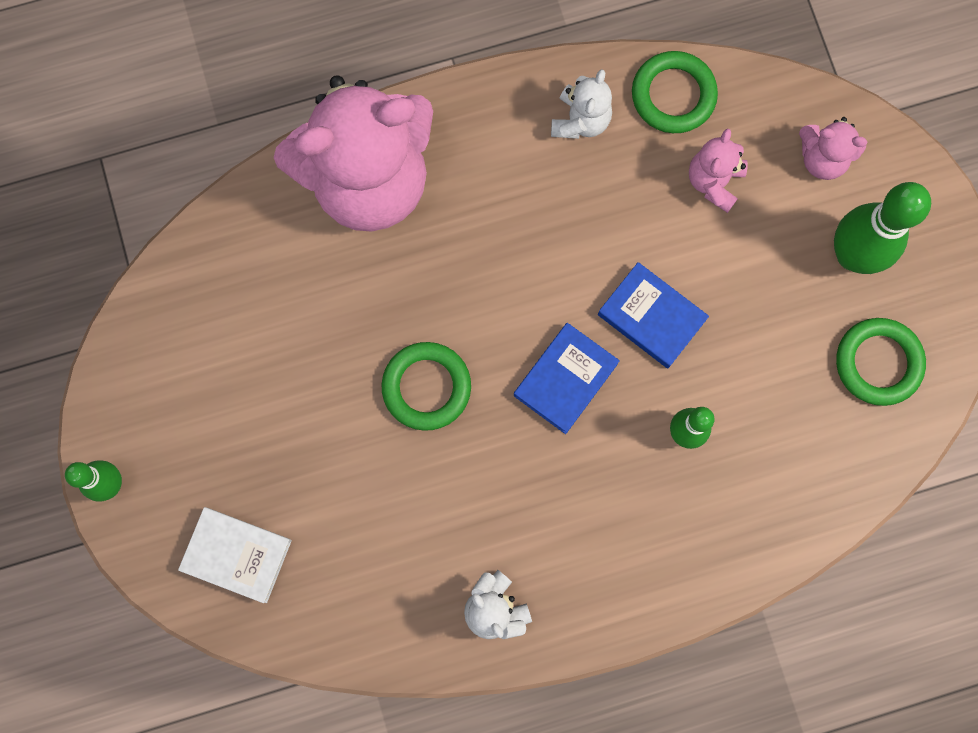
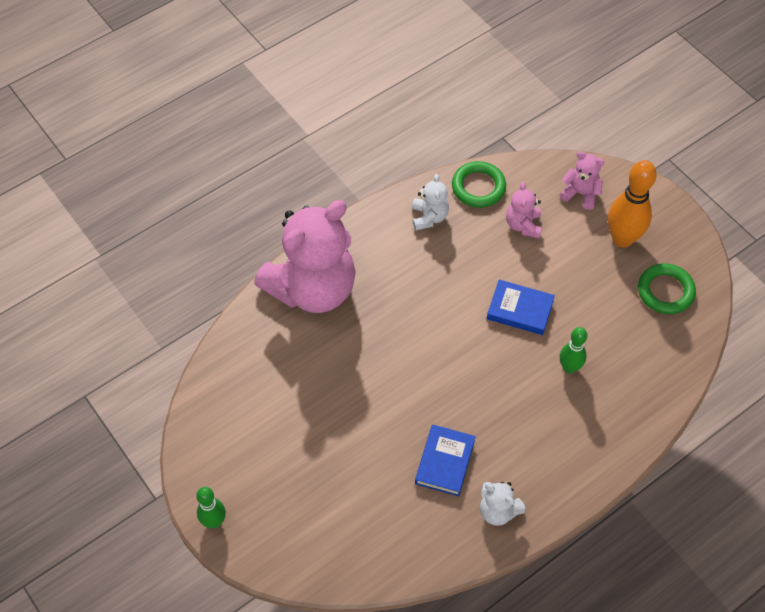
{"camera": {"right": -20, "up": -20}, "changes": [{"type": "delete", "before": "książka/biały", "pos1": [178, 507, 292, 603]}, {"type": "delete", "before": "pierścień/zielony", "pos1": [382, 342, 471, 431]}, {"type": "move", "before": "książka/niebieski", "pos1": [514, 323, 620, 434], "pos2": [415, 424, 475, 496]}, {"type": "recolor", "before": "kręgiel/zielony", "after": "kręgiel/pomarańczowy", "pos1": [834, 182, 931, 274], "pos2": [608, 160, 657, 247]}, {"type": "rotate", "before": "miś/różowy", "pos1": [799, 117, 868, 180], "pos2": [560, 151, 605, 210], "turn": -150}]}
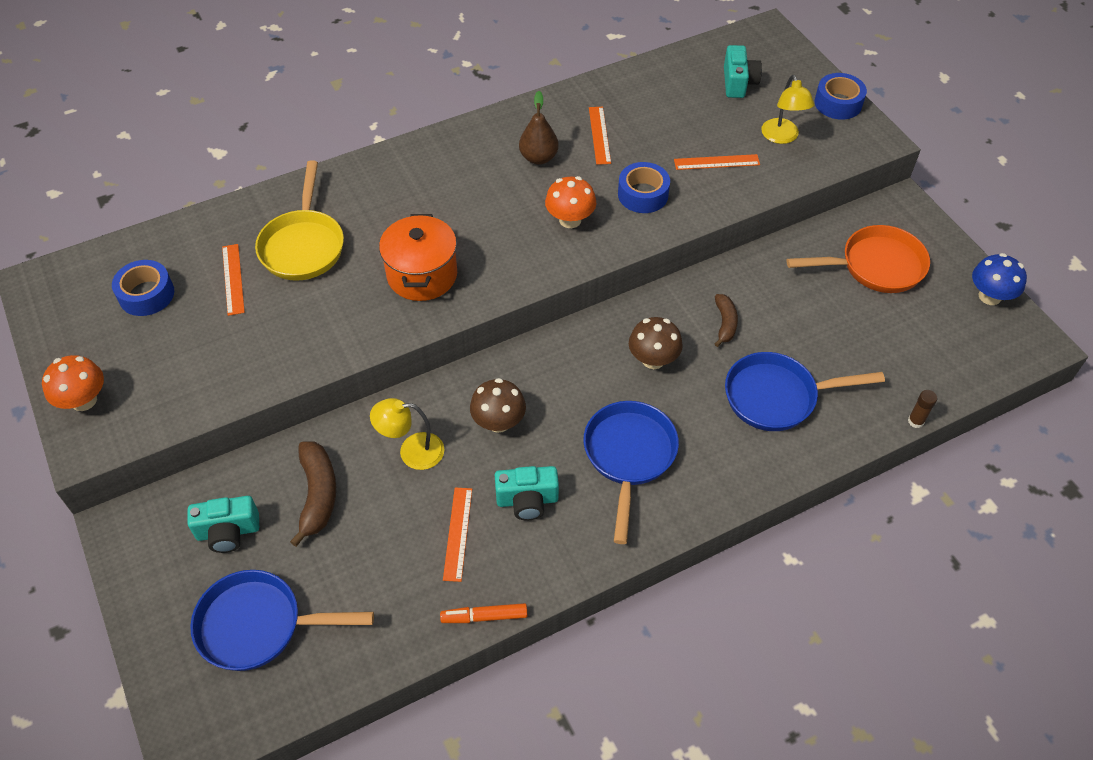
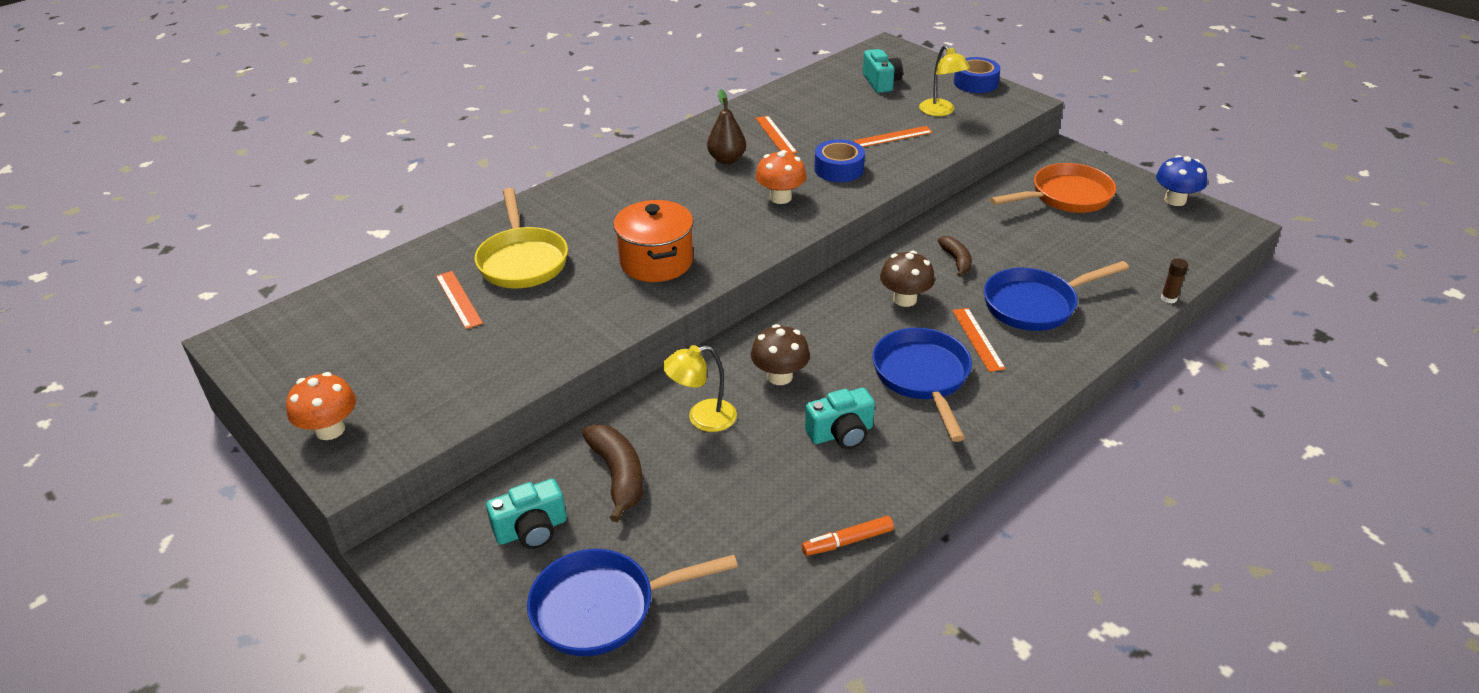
{"camera": {"right": -15, "up": -15}, "changes": [{"type": "delete", "before": "taśma klejąca/niebieski", "pos1": [112, 260, 174, 316]}, {"type": "move", "before": "linijka/pomarańczowy", "pos1": [443, 488, 472, 582], "pos2": [952, 308, 1006, 372]}]}
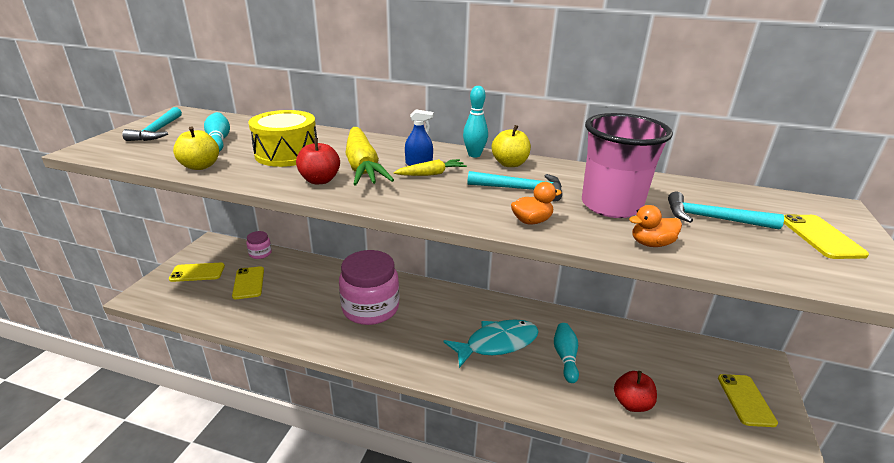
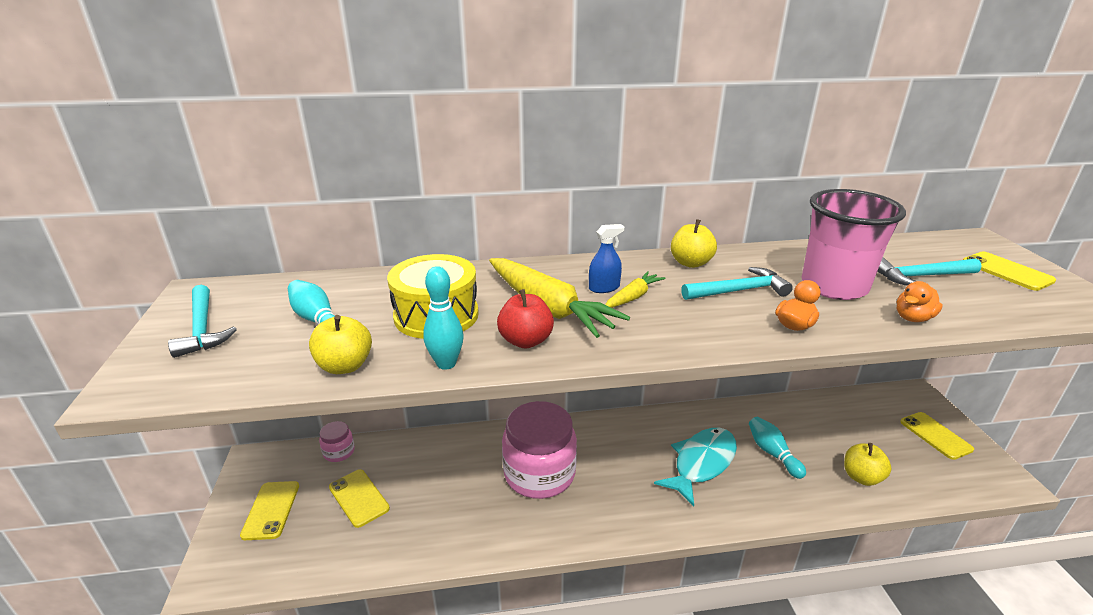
{"camera": {"right": -25, "up": 0}, "changes": [{"type": "move", "before": "kręgiel/turkusowy", "pos1": [463, 86, 488, 158], "pos2": [423, 266, 464, 370]}, {"type": "recolor", "before": "jabłko/czerwony", "after": "jabłko/żółty", "pos1": [614, 371, 657, 412], "pos2": [844, 443, 892, 486]}, {"type": "rotate", "before": "telefon/żółty", "pos1": [169, 263, 225, 282], "pos2": [240, 481, 299, 540], "turn": -60}]}
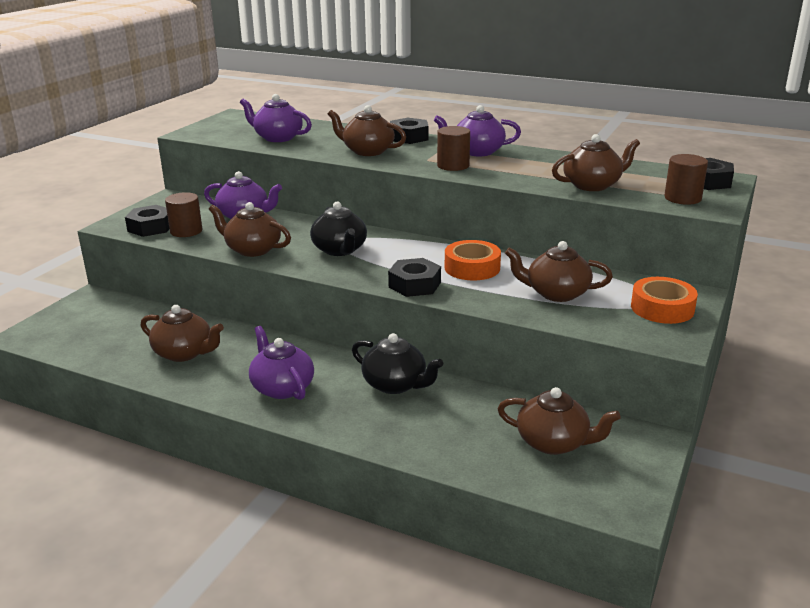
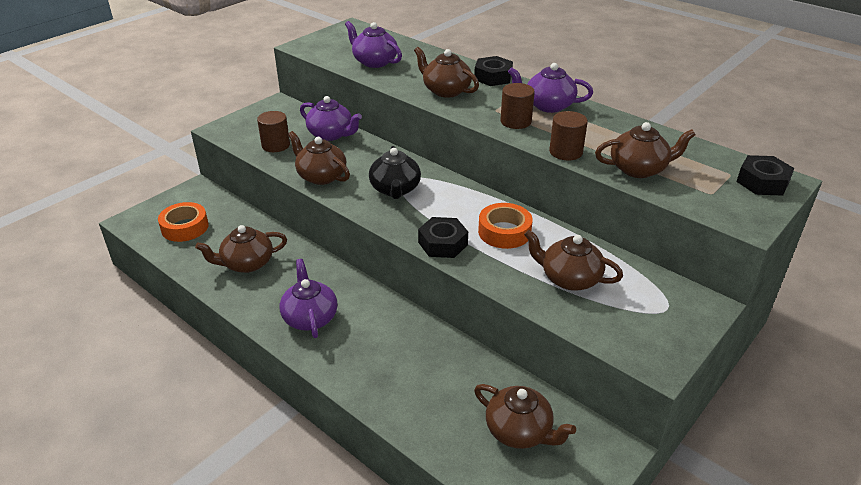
{"camera": {"right": 15, "up": 10}, "changes": [{"type": "delete", "before": "nakrętka/czarny", "pos1": [125, 205, 169, 237]}, {"type": "delete", "before": "imbryk/czarny", "pos1": [352, 333, 443, 394]}, {"type": "move", "before": "taśma klejąca/pomarańczowy", "pos1": [631, 277, 698, 324], "pos2": [158, 202, 209, 242]}, {"type": "move", "before": "walec/brązowy", "pos1": [664, 154, 708, 205], "pos2": [549, 111, 588, 160]}, {"type": "rotate", "before": "imbryk/brązowy", "pos1": [140, 305, 224, 362], "pos2": [195, 225, 287, 273], "turn": 120}]}
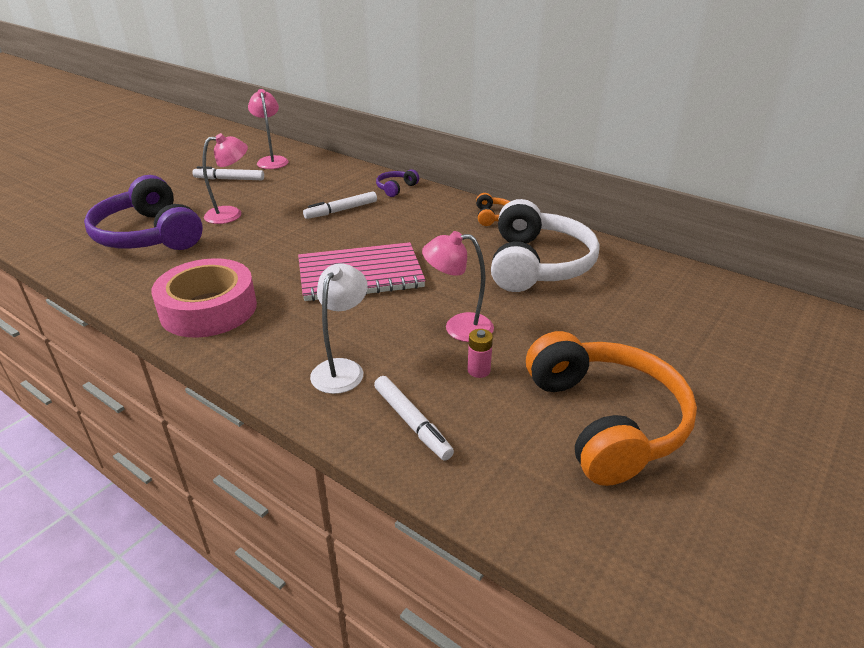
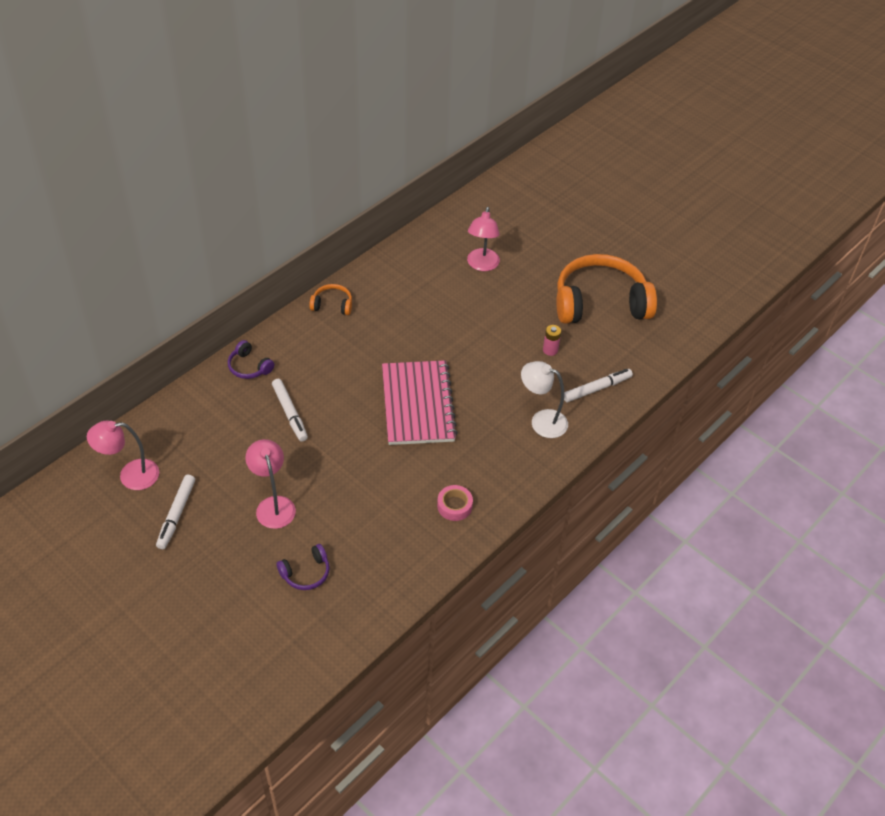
{"camera": {"right": -85, "up": 15}, "changes": [{"type": "delete", "before": "słuchawki/biały", "pos1": [491, 199, 599, 292]}, {"type": "move", "before": "lampka/różowy", "pos1": [422, 231, 494, 342], "pos2": [467, 207, 500, 271]}, {"type": "resize", "before": "słuchawki/fioletowy", "pos1": [84, 175, 203, 250], "pos2": [276, 544, 330, 590], "scale": 0.43}, {"type": "resize", "before": "taśma klejąca/różowy", "pos1": [152, 258, 257, 338], "pos2": [437, 485, 473, 521], "scale": 0.44}]}
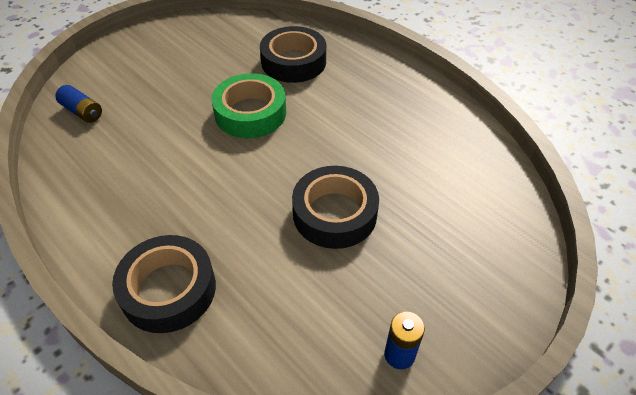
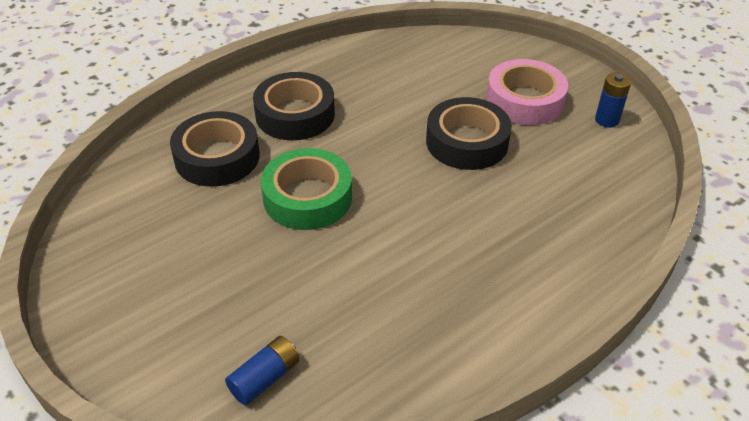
{"camera": {"right": -85, "up": -5}, "changes": [{"type": "insert", "after": "taśma klejąca/różowy", "pos2": [486, 59, 568, 125]}, {"type": "move", "before": "taśma klejąca/czarny", "pos1": [112, 235, 216, 333], "pos2": [253, 72, 335, 140]}]}
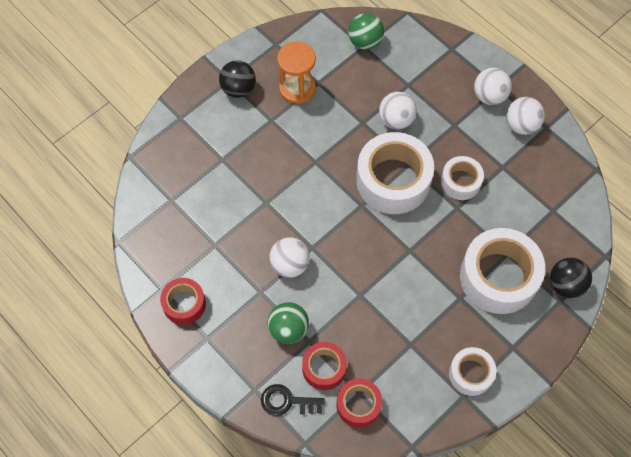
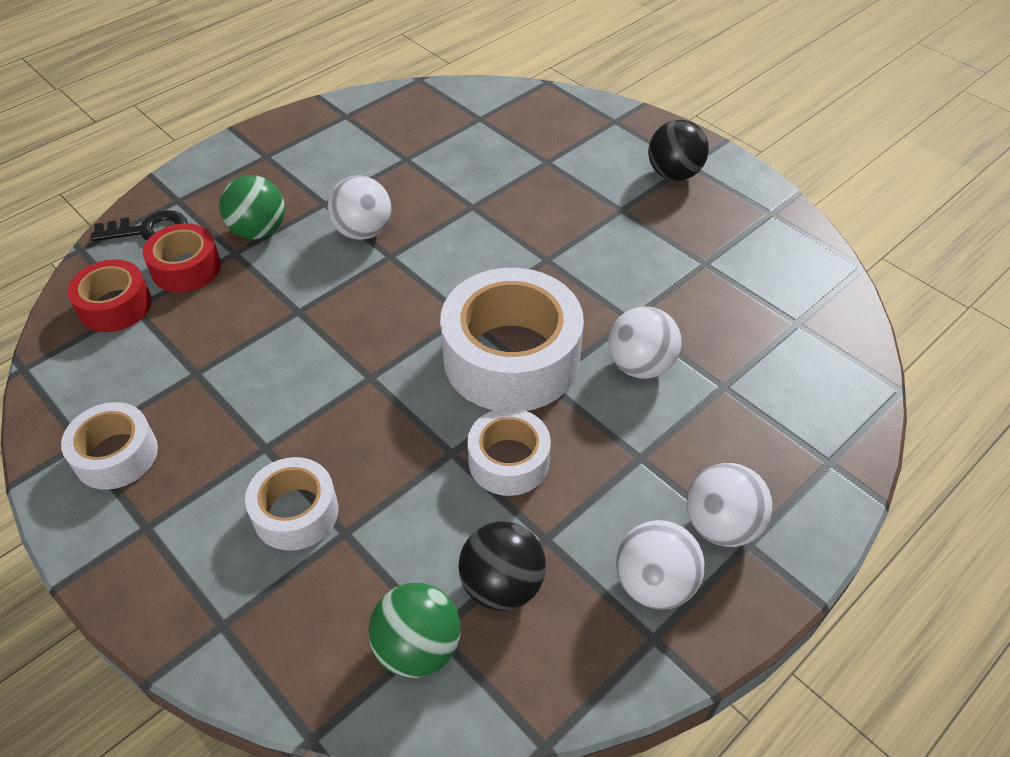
{"camera": {"right": 90, "up": -15}, "changes": [{"type": "delete", "before": "taśma klejąca/czerwony", "pos1": [160, 278, 206, 325]}, {"type": "delete", "before": "klepsydra/pomarańczowy", "pos1": [277, 41, 316, 104]}, {"type": "move", "before": "piłka/zielony", "pos1": [348, 13, 384, 50], "pos2": [368, 583, 461, 678]}, {"type": "move", "before": "piłka/czarny", "pos1": [550, 258, 592, 298], "pos2": [458, 521, 546, 611]}, {"type": "rotate", "before": "klucz/czarny", "pos1": [261, 384, 325, 416], "pos2": [91, 210, 188, 241], "turn": 75}, {"type": "resize", "before": "taśma klejąca/biały", "pos1": [460, 228, 545, 314], "pos2": [245, 457, 338, 551], "scale": 0.54}]}
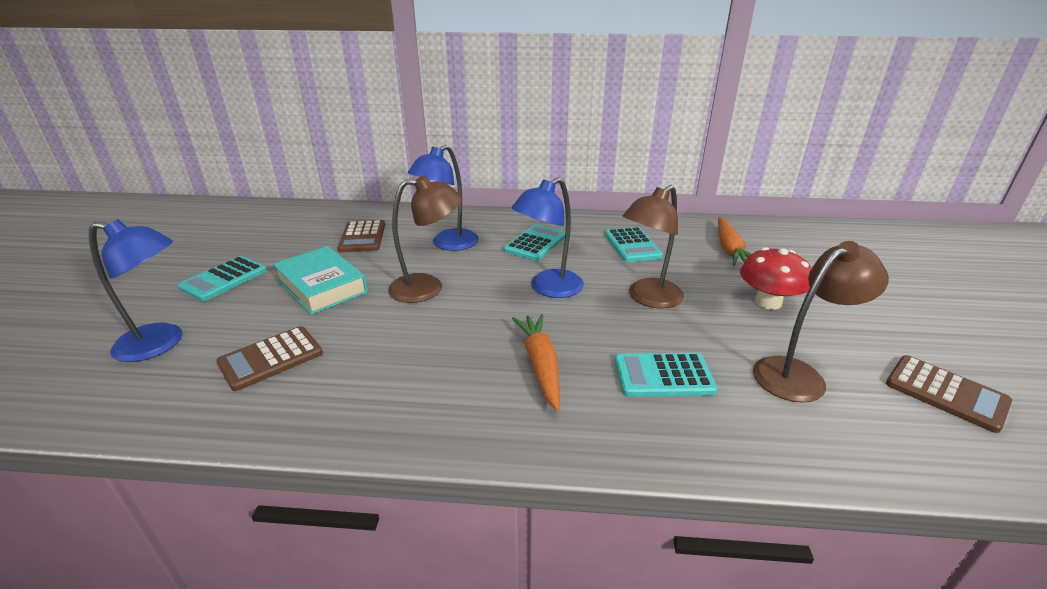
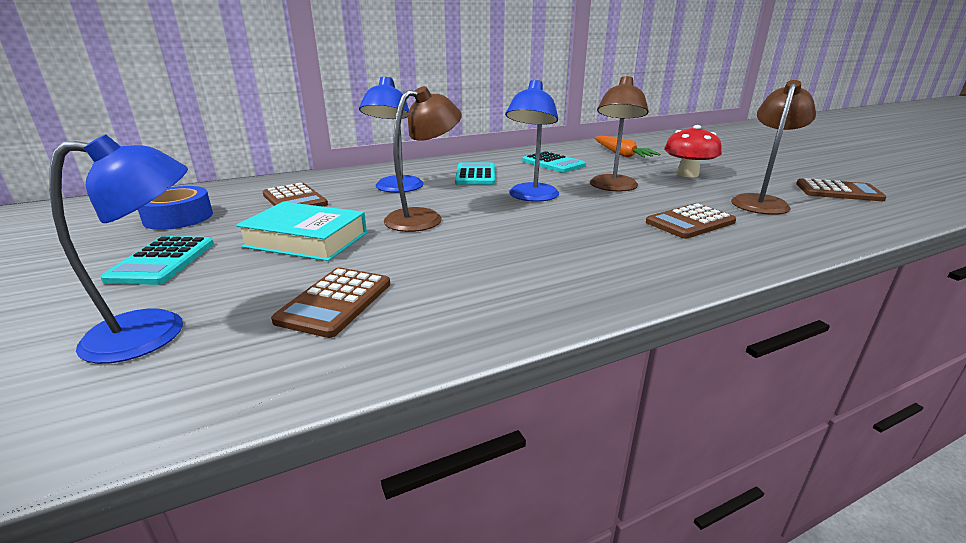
{"camera": {"right": -30, "up": -5}, "changes": [{"type": "delete", "before": "marchewka/pomarańczowy", "pos1": [512, 314, 560, 411]}, {"type": "insert", "after": "taśma klejąca/niebieski", "pos2": [137, 186, 213, 230]}, {"type": "recolor", "before": "kalkulator/turkusowy", "after": "kalkulator/brązowy", "pos1": [614, 353, 718, 397], "pos2": [646, 203, 736, 239]}]}
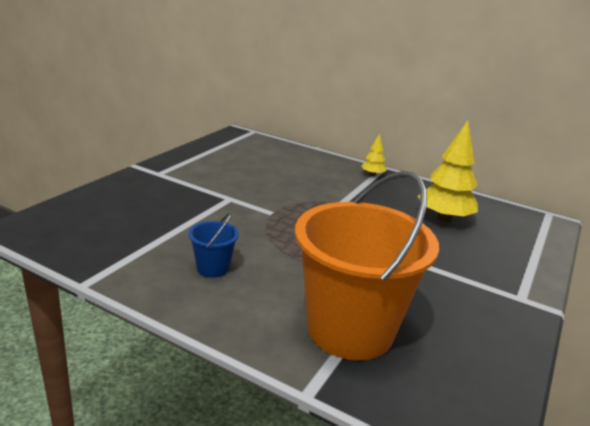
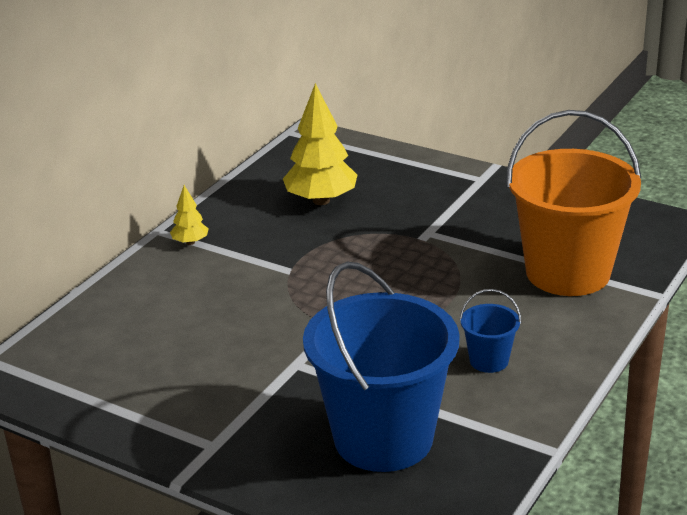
{"camera": {"right": -85, "up": 5}, "changes": [{"type": "insert", "after": "wiadro/niebieski", "pos2": [303, 262, 460, 472]}]}
